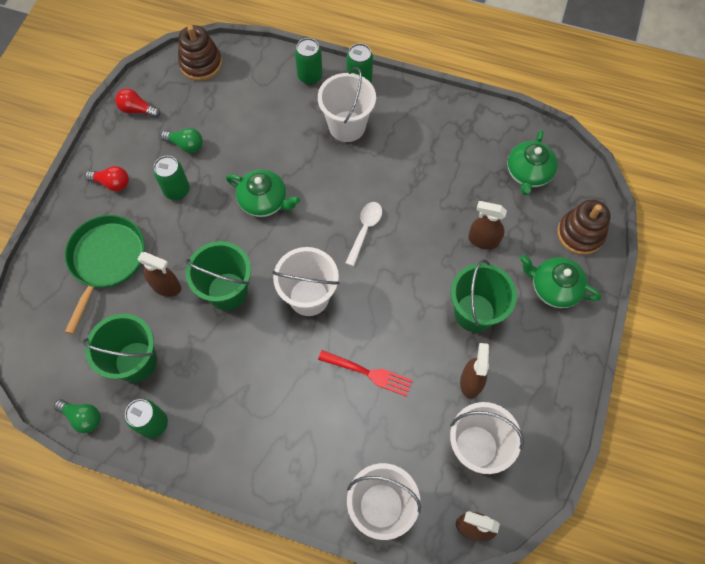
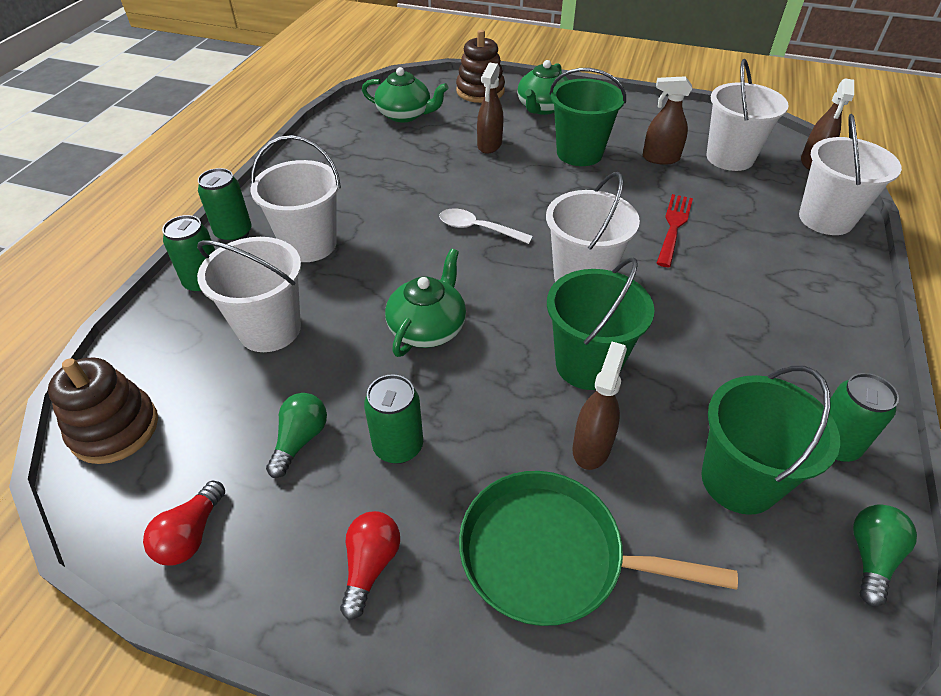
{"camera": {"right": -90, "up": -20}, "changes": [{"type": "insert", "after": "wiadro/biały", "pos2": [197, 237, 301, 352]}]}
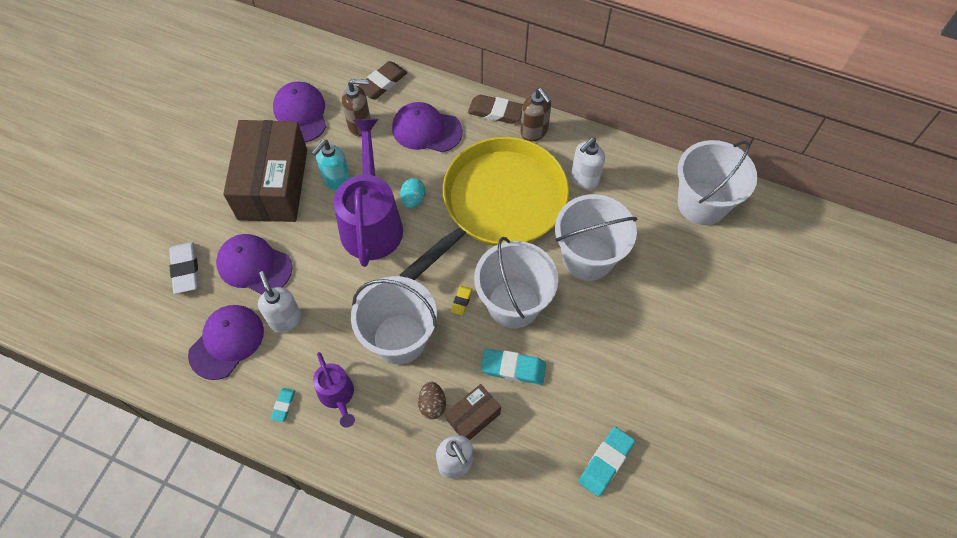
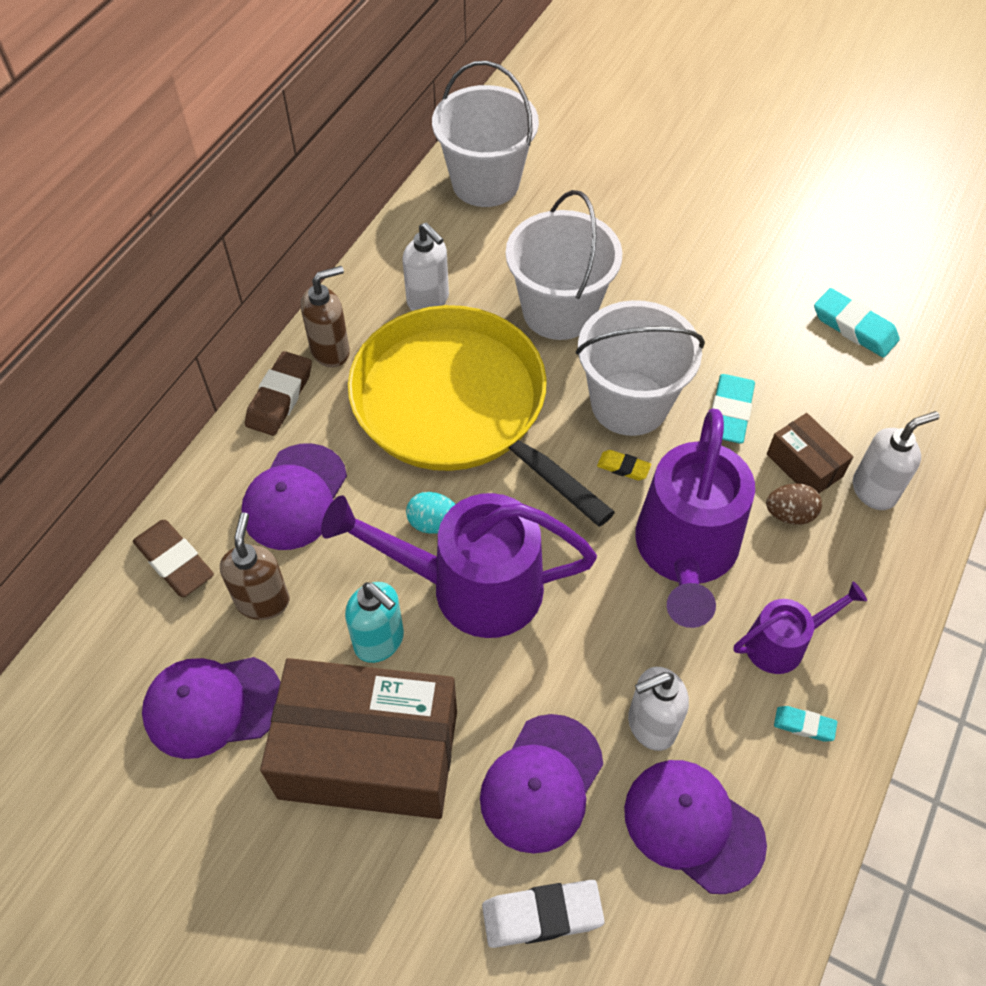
{"camera": {"right": -85, "up": -5}, "changes": [{"type": "replace", "before": "wiadro/biały", "after": "konewka/fioletowy", "pos1": [351, 276, 437, 365], "pos2": [635, 409, 755, 628]}]}
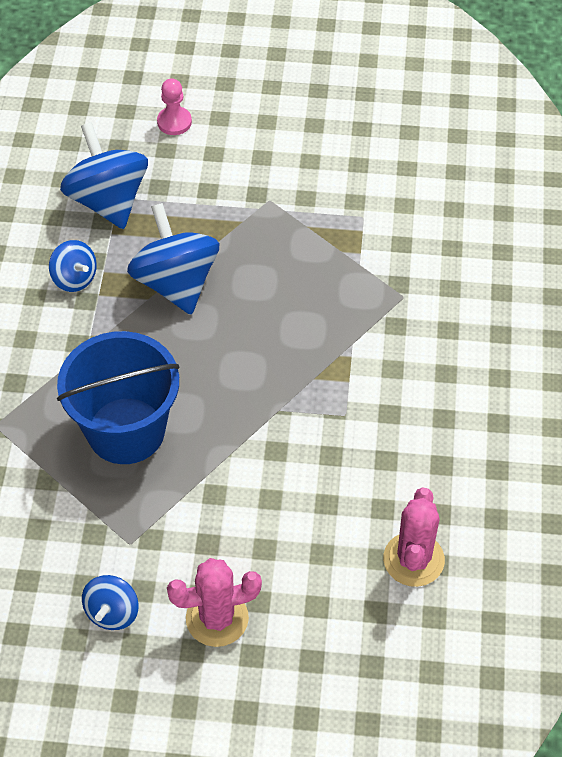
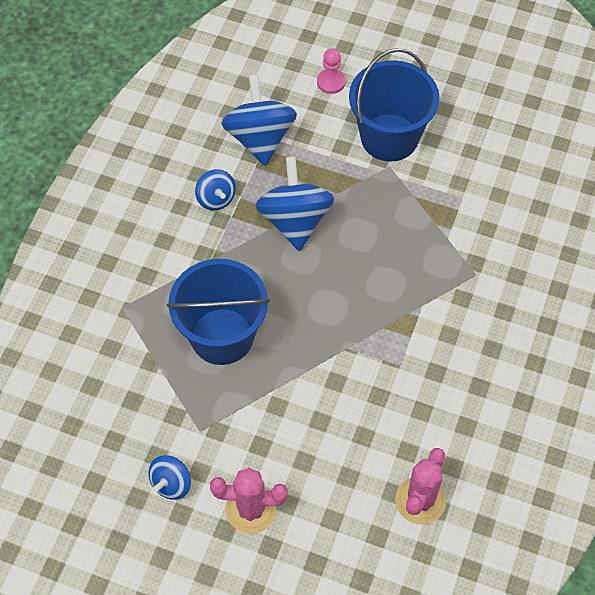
{"camera": {"right": 15, "up": 5}, "changes": [{"type": "insert", "after": "wiadro/niebieski", "pos2": [349, 48, 440, 161]}]}
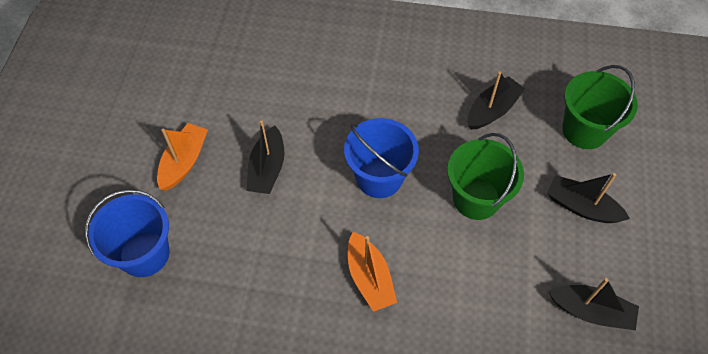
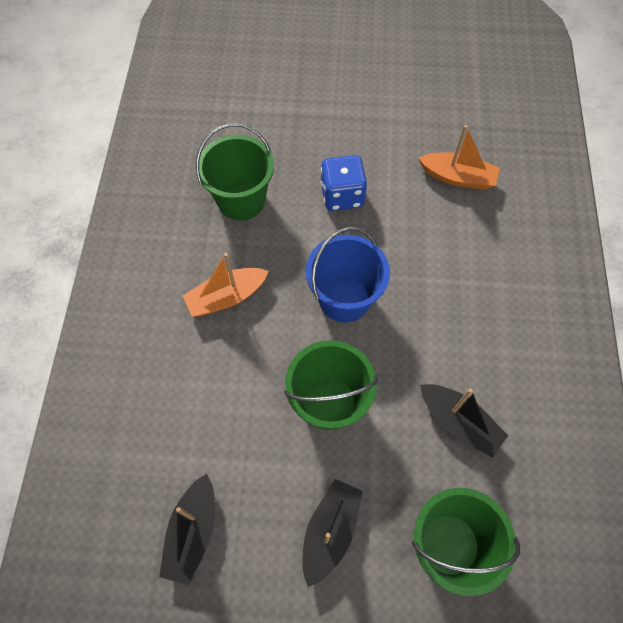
{"camera": {"right": 85, "up": 5}, "changes": [{"type": "delete", "before": "wiadro/niebieski", "pos1": [85, 189, 170, 277]}, {"type": "insert", "after": "wiadro/zielony", "pos2": [196, 123, 274, 220]}, {"type": "move", "before": "łódka/pomarańczowy", "pos1": [157, 123, 208, 190], "pos2": [419, 125, 500, 190]}, {"type": "replace", "before": "łódka/czarny", "after": "kostka do gry/niebieski", "pos1": [247, 120, 284, 194], "pos2": [321, 155, 367, 211]}]}
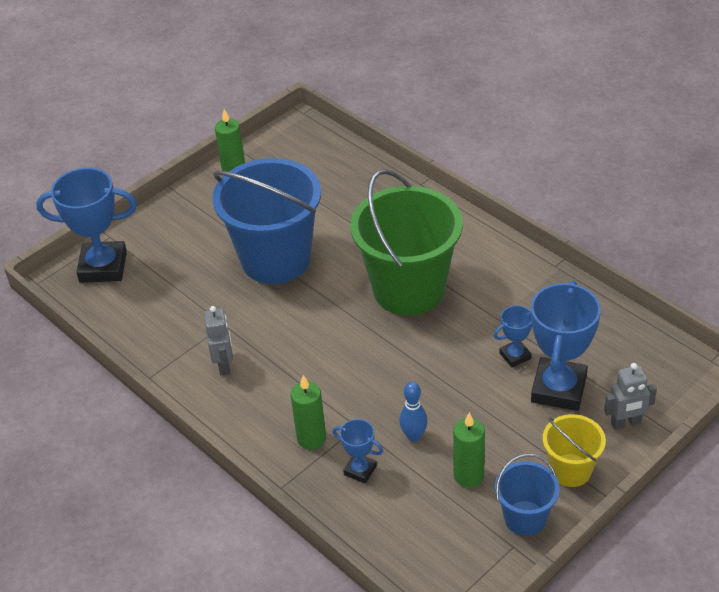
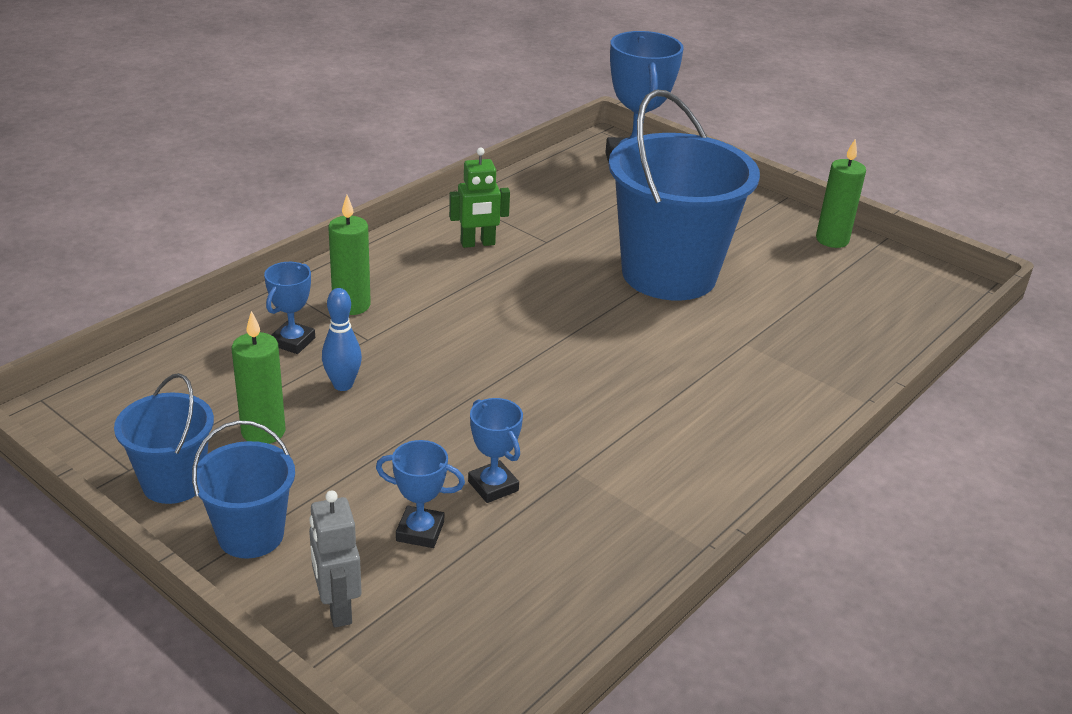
{"camera": {"right": 80, "up": -10}, "changes": [{"type": "delete", "before": "wiadro/zielony", "pos1": [350, 169, 463, 316]}, {"type": "recolor", "before": "robot/szary", "after": "robot/zielony", "pos1": [204, 306, 233, 375], "pos2": [449, 148, 510, 248]}, {"type": "recolor", "before": "wiadro/żółty", "after": "wiadro/niebieski", "pos1": [543, 414, 606, 487], "pos2": [192, 421, 295, 558]}, {"type": "resize", "before": "puchar/niebieski", "pos1": [531, 280, 601, 411], "pos2": [376, 440, 465, 548], "scale": 0.5}]}
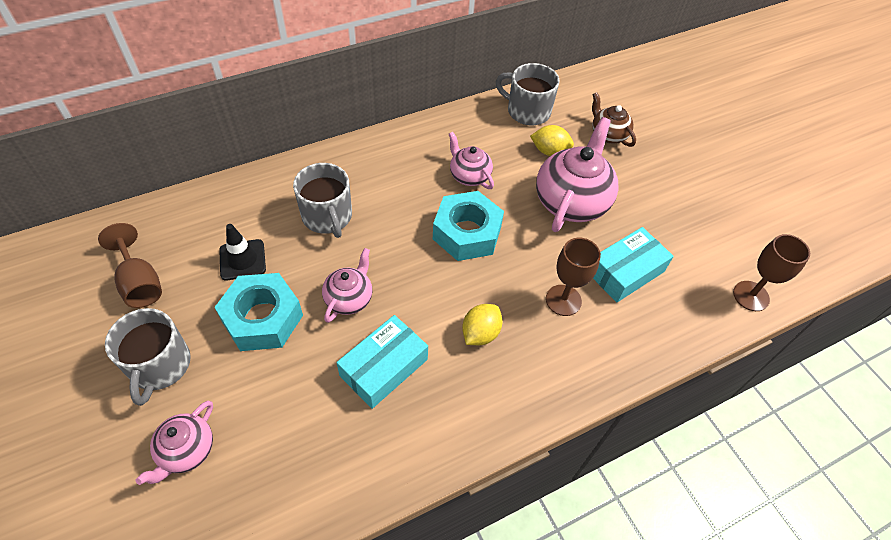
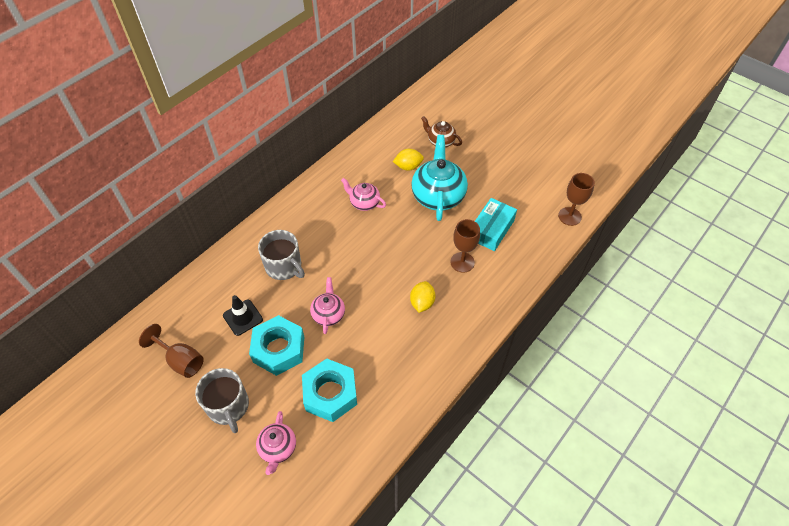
{"camera": {"right": -20, "up": 0}, "changes": [{"type": "delete", "before": "pudełko/turkusowy", "pos1": [336, 315, 428, 409]}, {"type": "delete", "before": "kubek/szary", "pos1": [496, 63, 559, 125]}, {"type": "move", "before": "nakrętka/turkusowy", "pos1": [433, 191, 504, 261], "pos2": [302, 358, 357, 422]}, {"type": "recolor", "before": "imbryk/różowy", "after": "imbryk/turkusowy", "pos1": [536, 117, 619, 232], "pos2": [411, 135, 468, 221]}]}
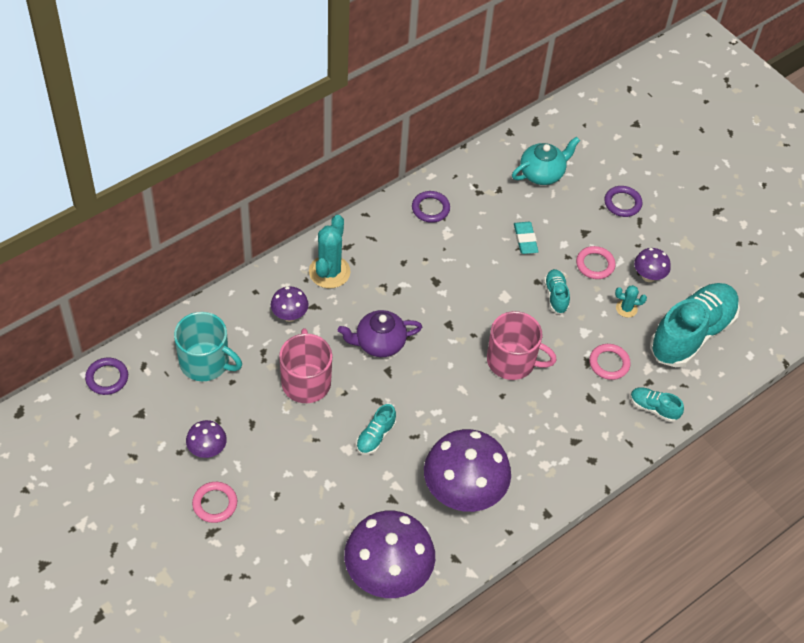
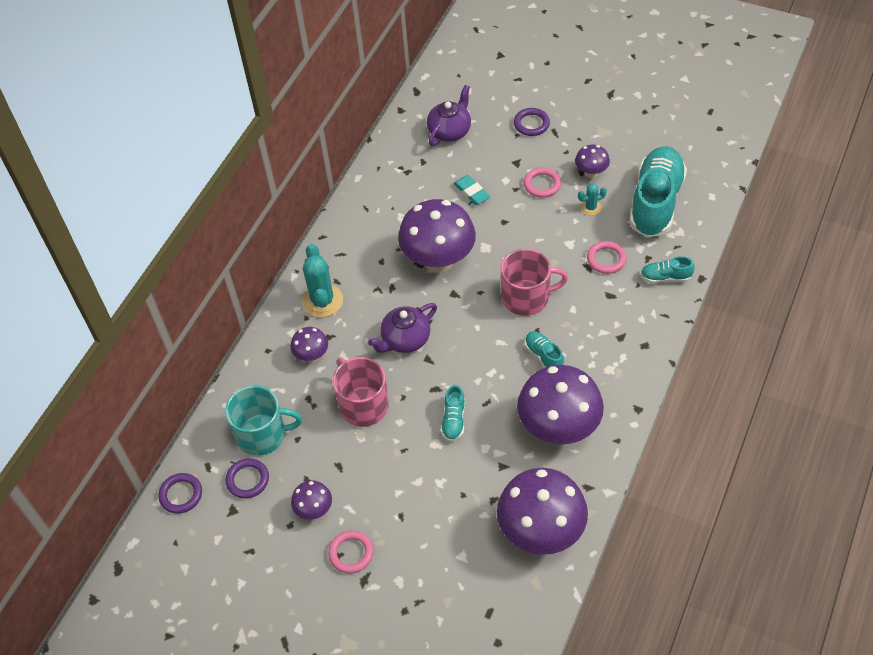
{"camera": {"right": -20, "up": 0}, "changes": [{"type": "insert", "after": "grzyb/fioletowy", "pos2": [398, 199, 476, 273]}, {"type": "move", "before": "pierścień/fioletowy", "pos1": [412, 191, 450, 223], "pos2": [225, 458, 269, 499]}, {"type": "move", "before": "but/turkusowy", "pos1": [544, 269, 570, 314], "pos2": [525, 331, 564, 368]}, {"type": "recolor", "before": "imbryk/turkusowy", "after": "imbryk/fioletowy", "pos1": [512, 137, 580, 185], "pos2": [427, 85, 471, 146]}]}
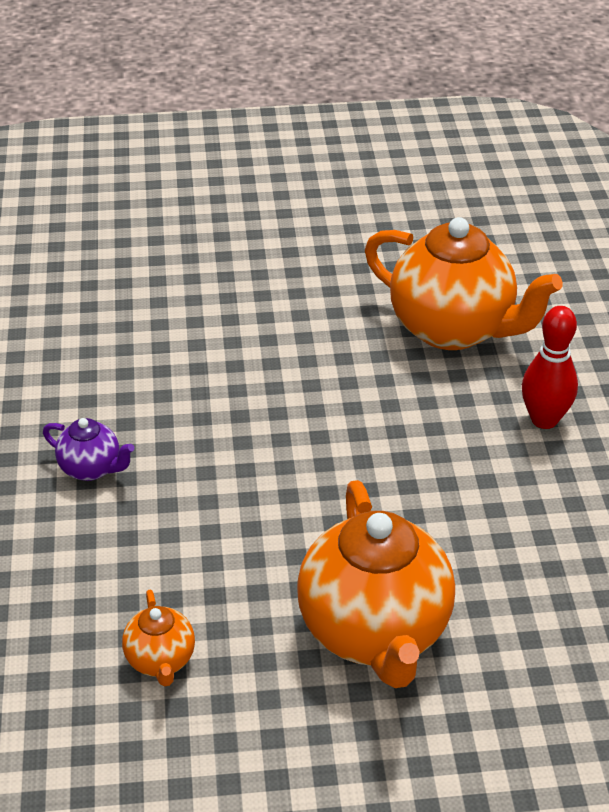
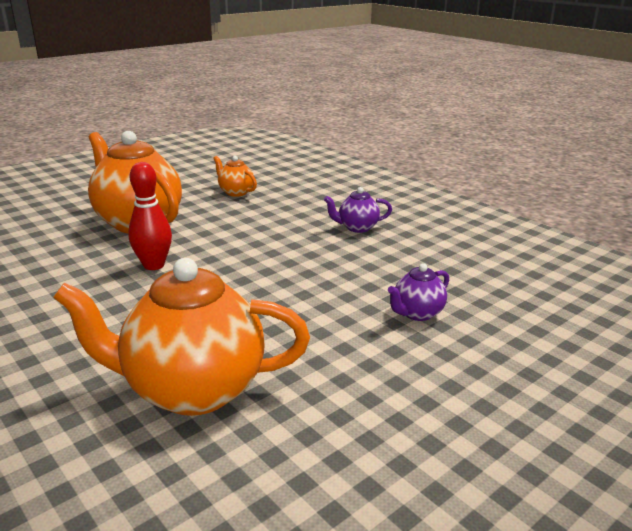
{"camera": {"right": 145, "up": -15}, "changes": [{"type": "insert", "after": "imbryk/fioletowy", "pos2": [388, 263, 449, 321]}, {"type": "move", "before": "kręgiel/czerwony", "pos1": [522, 306, 578, 429], "pos2": [128, 162, 172, 270]}]}
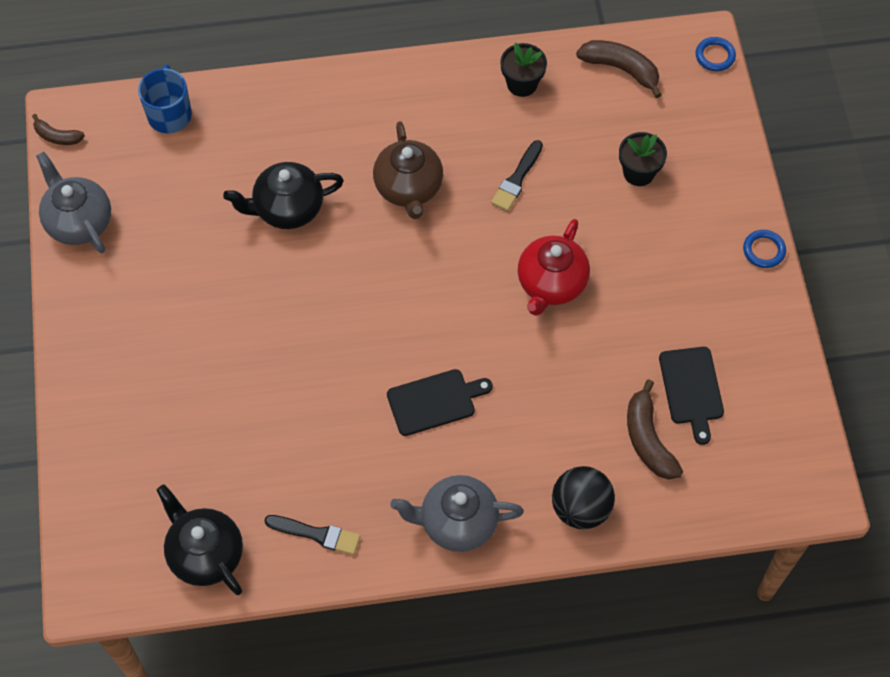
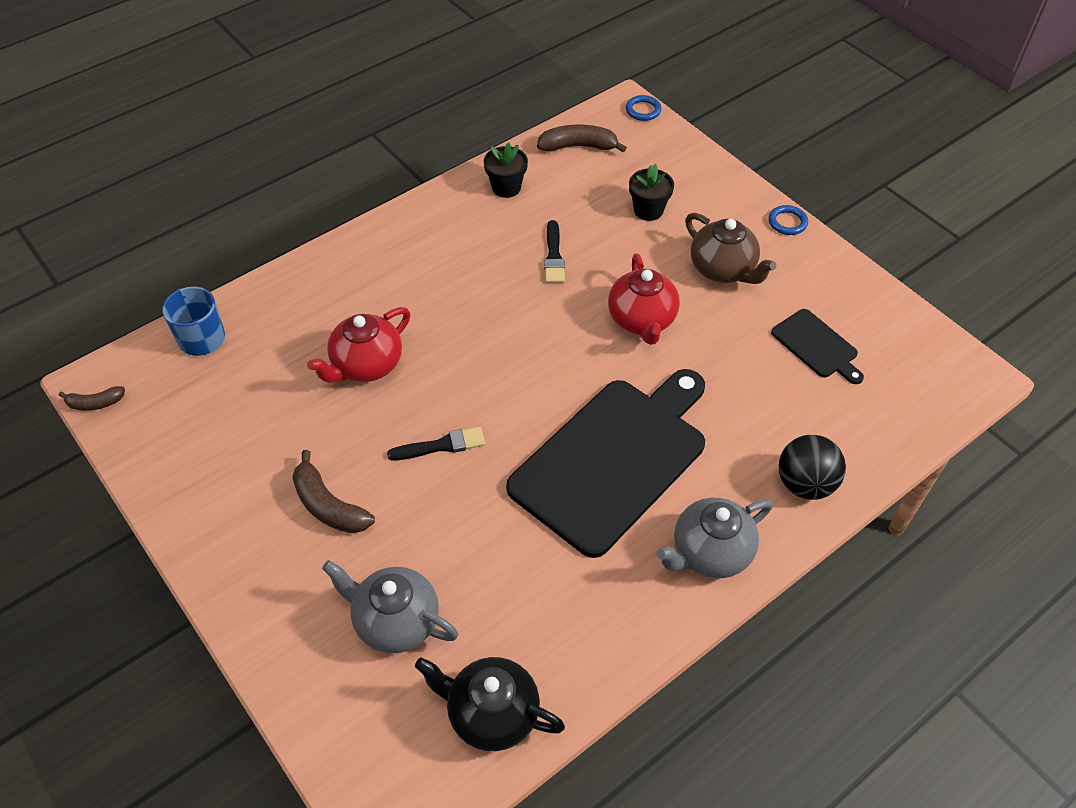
{"camera": {"right": -30, "up": -10}, "changes": [{"type": "move", "before": "imbryk/szary", "pos1": [36, 152, 111, 253], "pos2": [322, 560, 458, 653]}, {"type": "move", "before": "pędzel/czarny", "pos1": [264, 515, 360, 555], "pos2": [387, 427, 485, 461]}, {"type": "move", "before": "imbryk/brązowy", "pos1": [373, 121, 443, 219], "pos2": [685, 213, 776, 284]}, {"type": "move", "before": "banan/brązowy", "pos1": [627, 379, 683, 480], "pos2": [292, 450, 375, 533]}, {"type": "recolor", "before": "imbryk/czarny", "after": "imbryk/czerwony", "pos1": [223, 162, 344, 229], "pos2": [307, 307, 410, 382]}, {"type": "resize", "before": "deska do krojenia/czarny", "pos1": [387, 369, 493, 436], "pos2": [506, 369, 705, 558], "scale": 2.21}]}
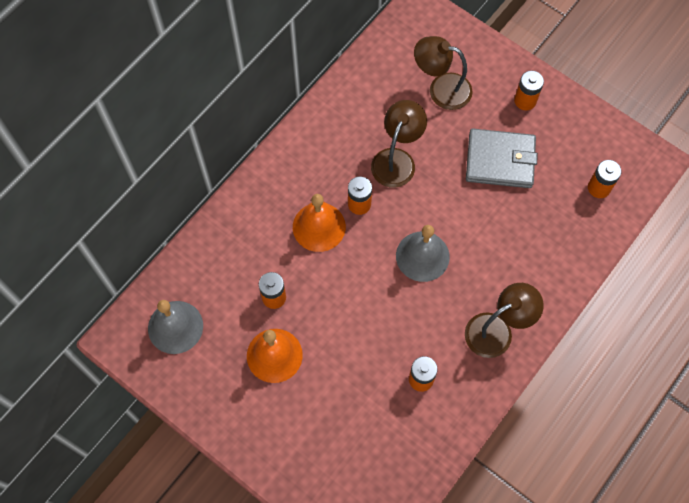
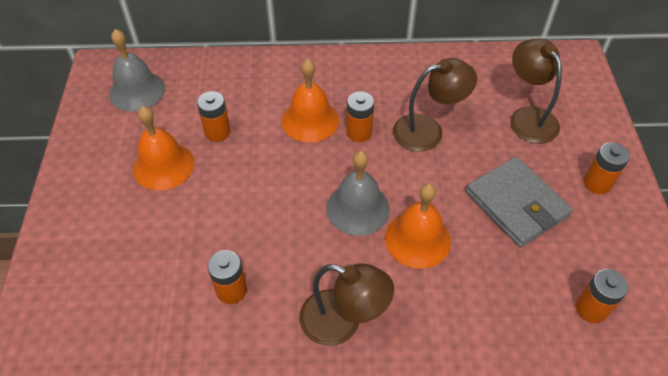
{"camera": {"right": 50, "up": -15}, "changes": [{"type": "insert", "after": "dzwonek/pomarańczowy", "pos2": [385, 184, 451, 269]}]}
